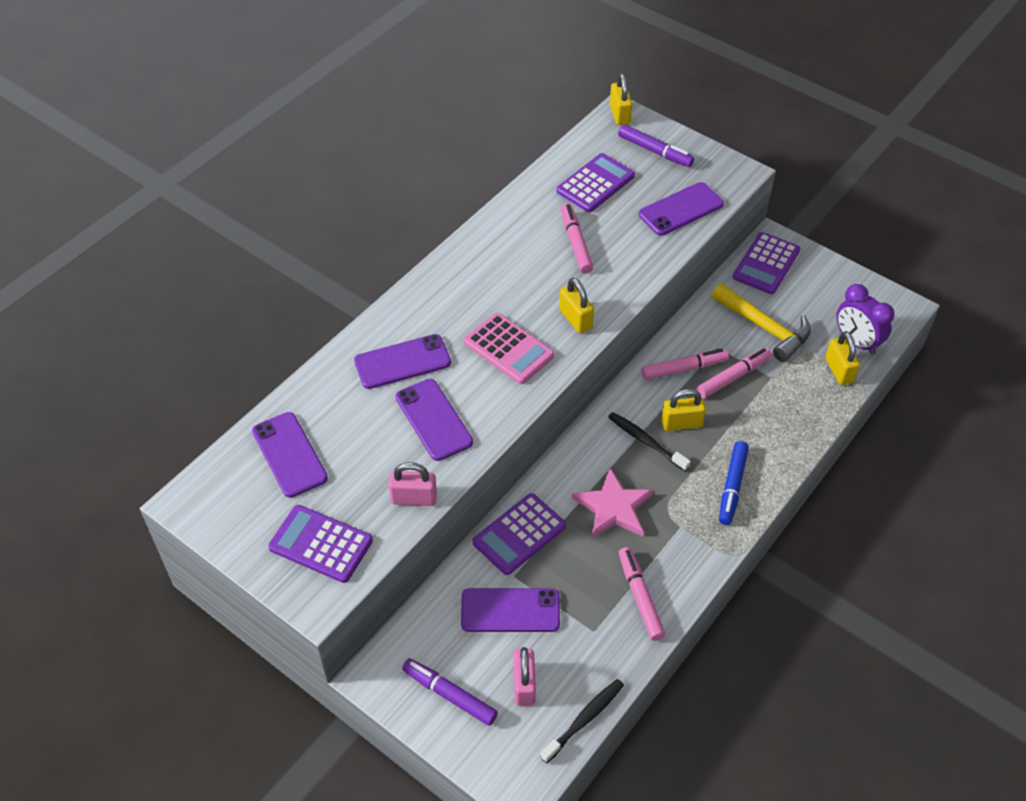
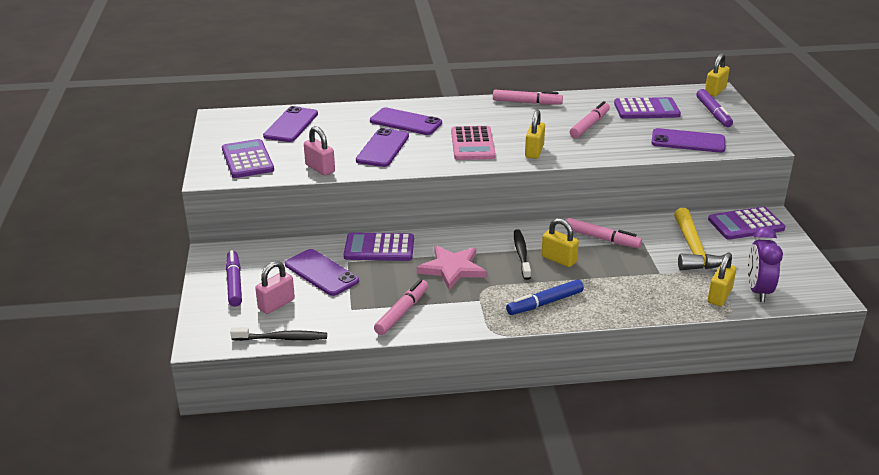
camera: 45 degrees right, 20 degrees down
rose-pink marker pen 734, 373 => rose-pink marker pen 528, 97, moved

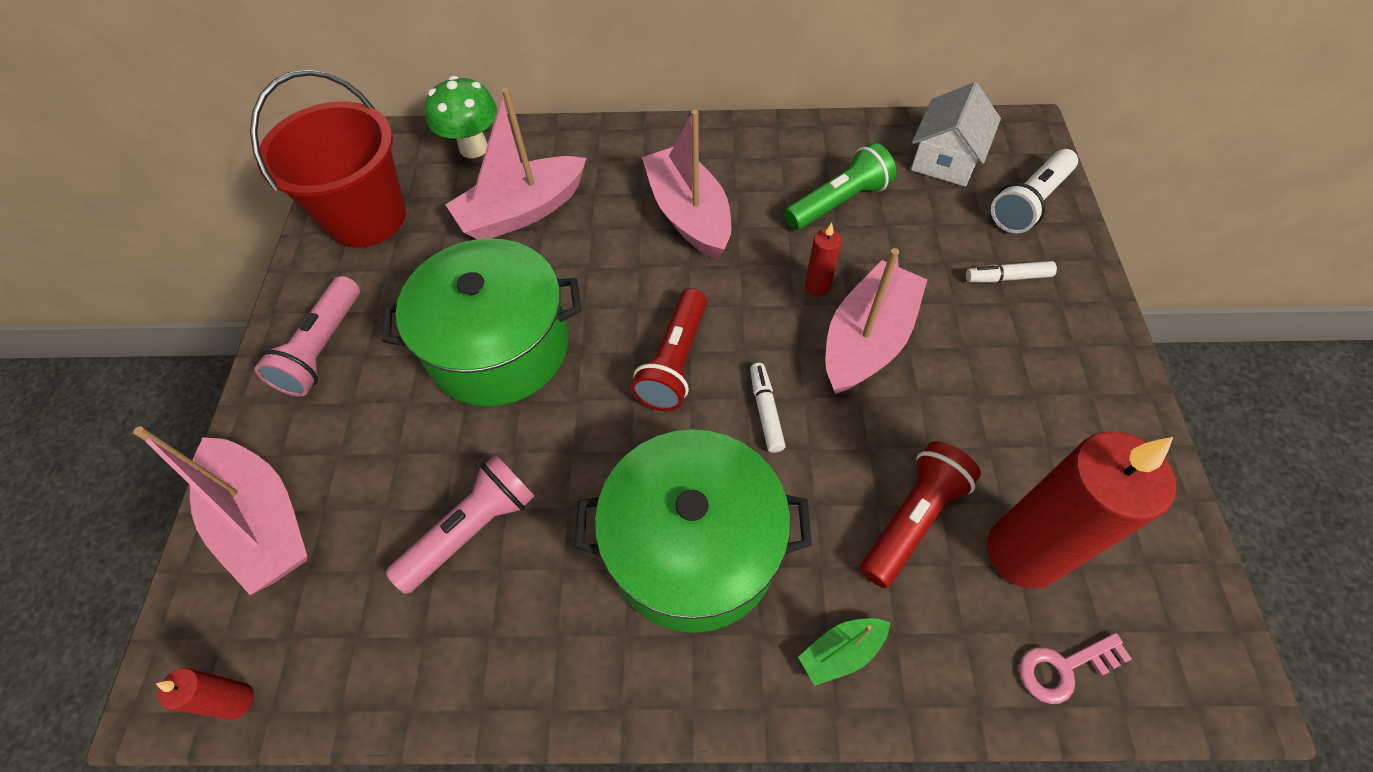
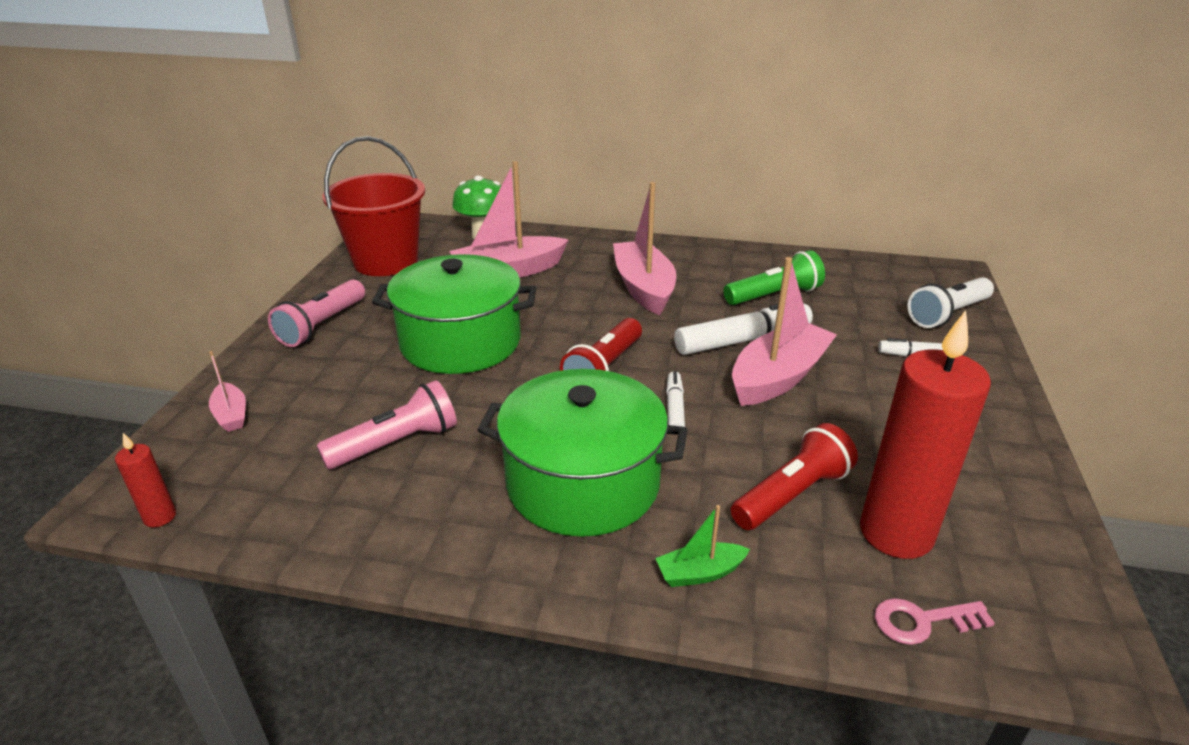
camera: 10 degrees right, 25 degrees down
rose-pink toy boat 220, 510 => rose-pink toy boat 227, 391, x0.48
red wax candle 823, 259 => pure white marker pen 743, 329
pure white toy house 956, 134 => nothing

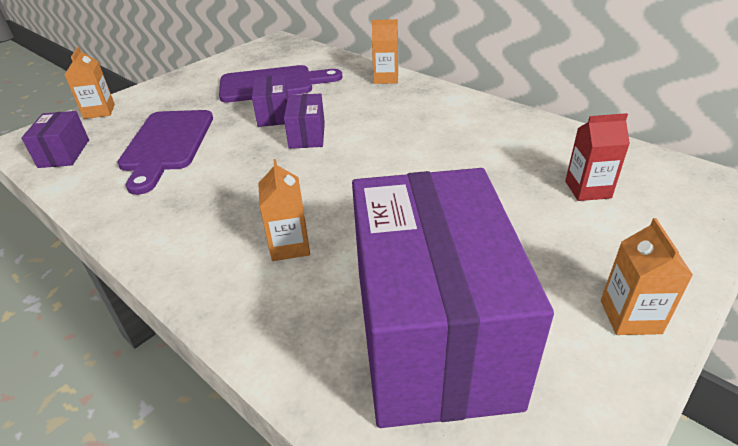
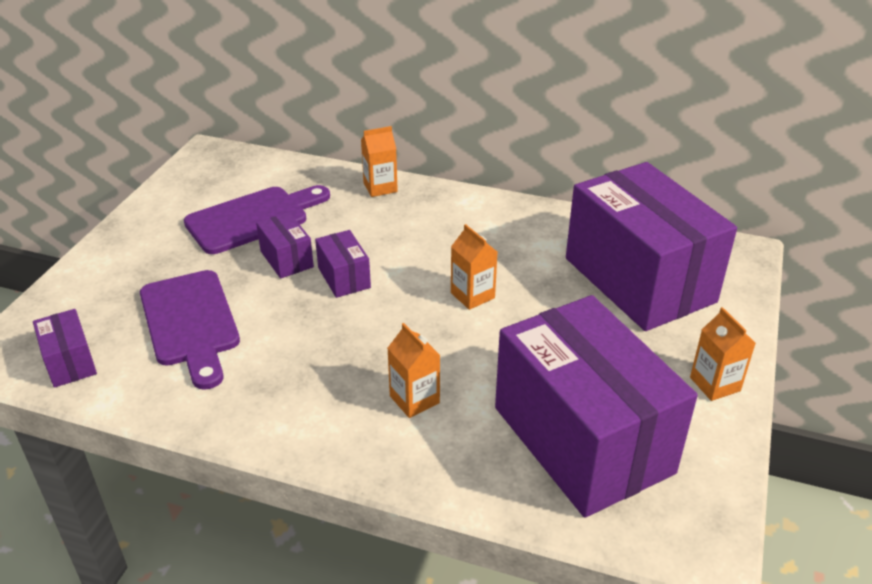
camera: 25 degrees left, 0 degrees up
orange-coloured juice carton 89, 83 => orange-coloured juice carton 474, 267, moved
red juice carton 597, 157 => purple parcel 651, 246

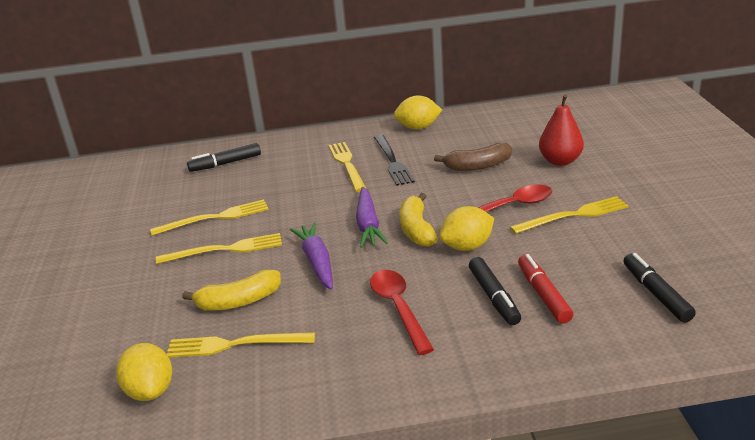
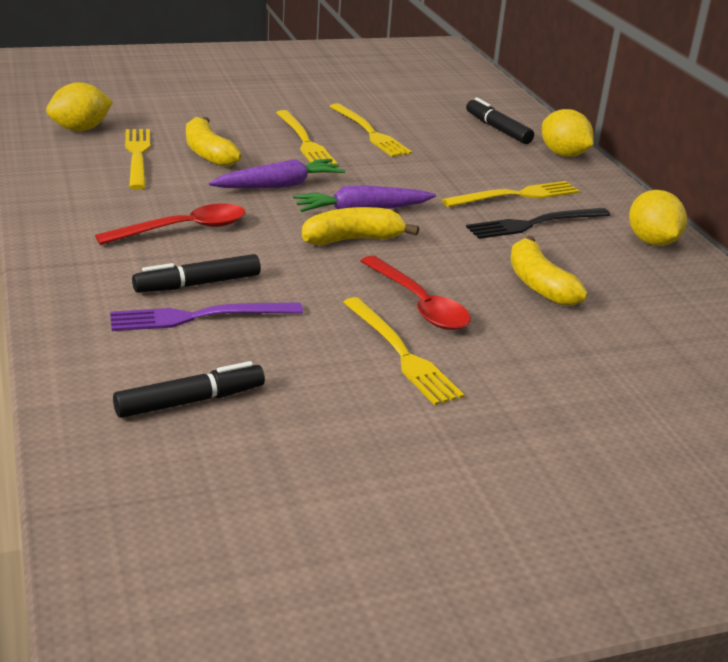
camera: 75 degrees right, 0 degrees up
red marker pen 545, 289 => purple table fork 206, 316
dark brown banana 473, 157 => golden banana 549, 270
golden lemon 466, 228 => golden lemon 568, 133, moved
red toy pear 561, 130 => nothing

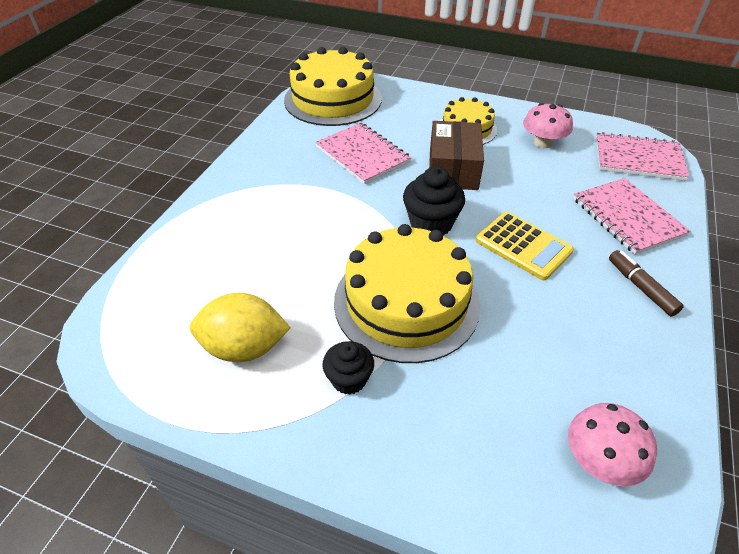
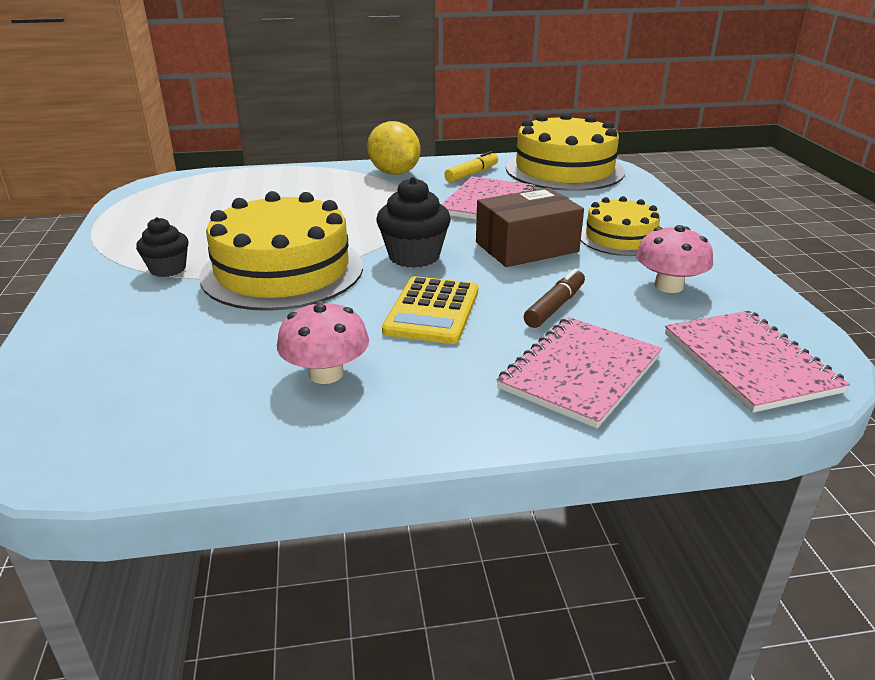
camera: 60 degrees right, 15 degrees down
rose-pink mushroom 612, 445 => rose-pink mushroom 323, 342, moved
golden lemon 240, 327 => golden lemon 394, 148, moved
nothing => golden marker pen 471, 167
dark brown marker pen 646, 283 => dark brown marker pen 554, 298, moved

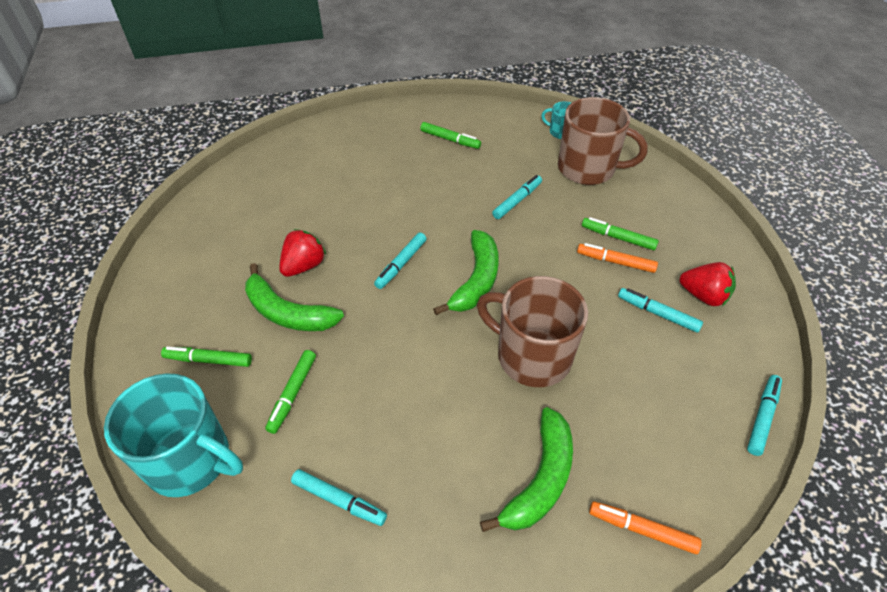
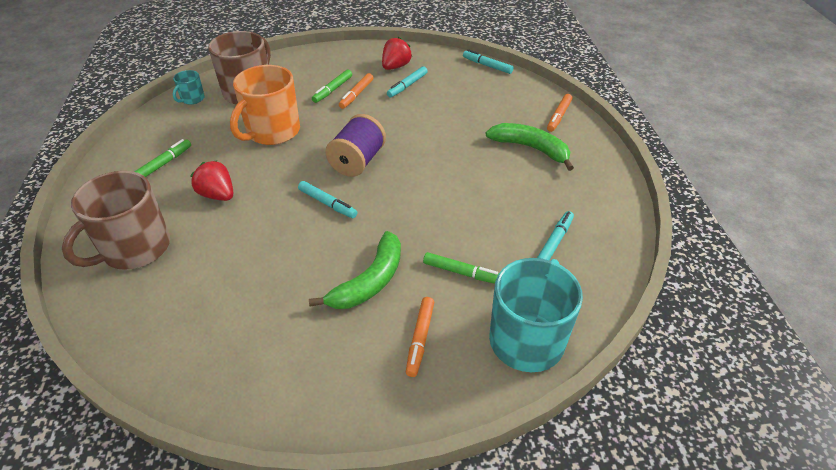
camera: 85 degrees left, 5 degrees down
dark brown mug 532, 331 => dark brown mug 116, 220, moved
red strawberry 302, 253 => red strawberry 211, 180, moved
teal marker pen 517, 197 => orange-coloured mug 265, 105
green banana 466, 272 => purple bobbin 355, 145
green marker pen 206, 356 => orange-coloured marker pen 420, 337

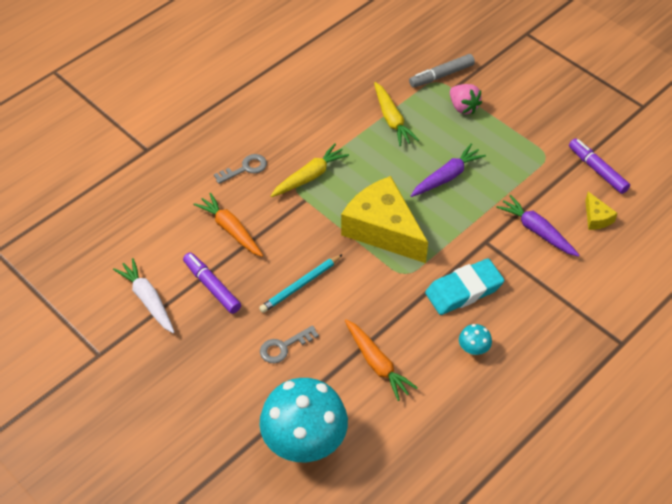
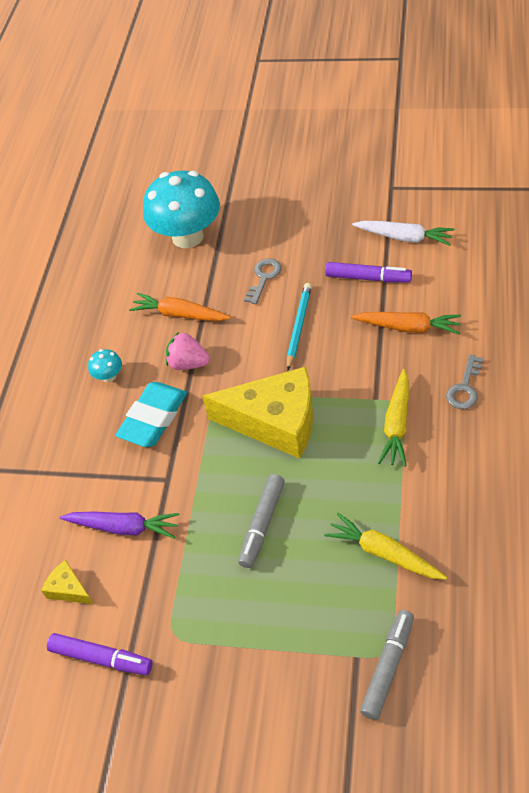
camera: 150 degrees right, 0 degrees up
rose-pink strawberry 466, 99 => rose-pink strawberry 188, 351, moved
purple toy carrot 448, 170 => ash-grey marker pen 261, 521

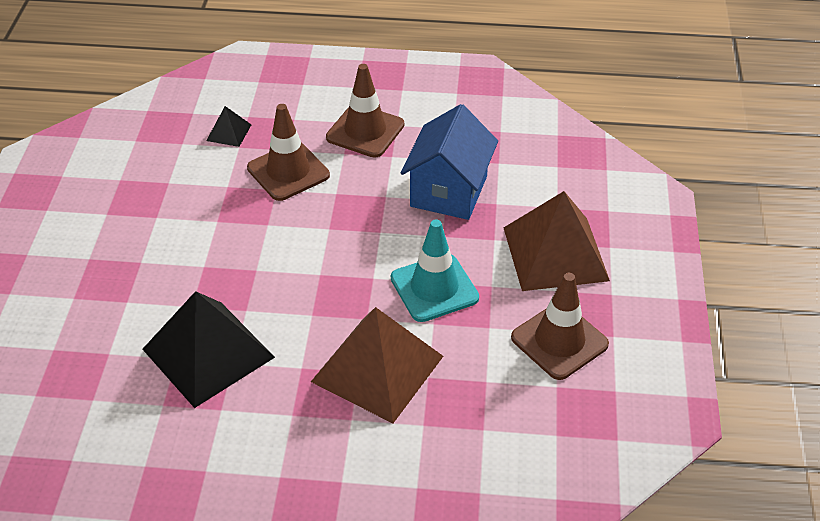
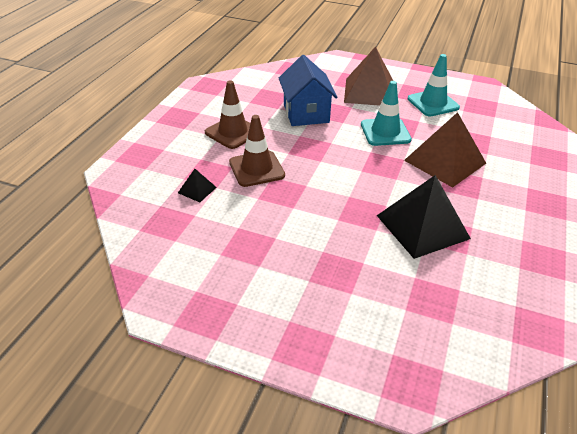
camera: 75 degrees left, 5 degrees down
blue toy house 449, 162 => blue toy house 308, 90, 45 degrees clockwise
dark brown traffic cone 560, 326 => teal traffic cone 434, 85

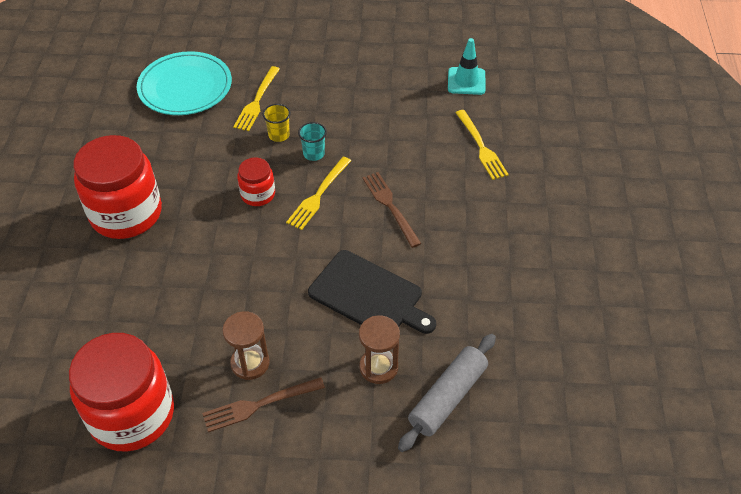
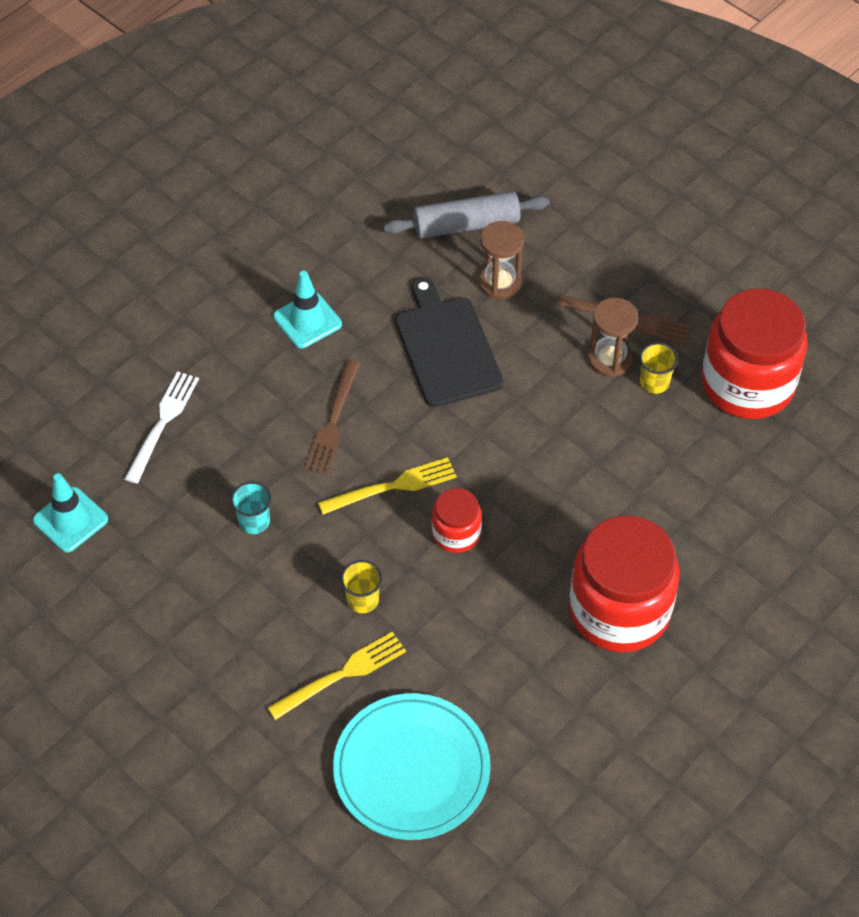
camera: 140 degrees left, 5 degrees up
golden table fork 482, 145 => pure white table fork 162, 427
teal tumbler 312, 141 => teal tumbler 251, 507, moved
nothing => teal traffic cone 307, 309
nothing => golden tumbler 658, 368

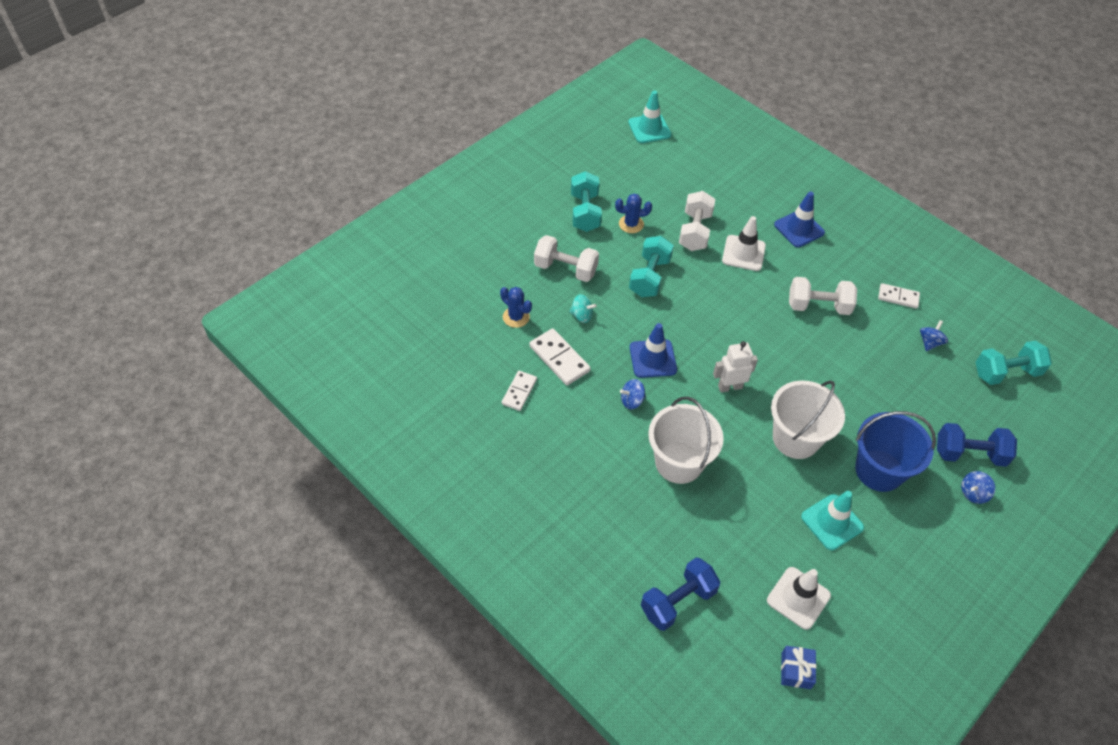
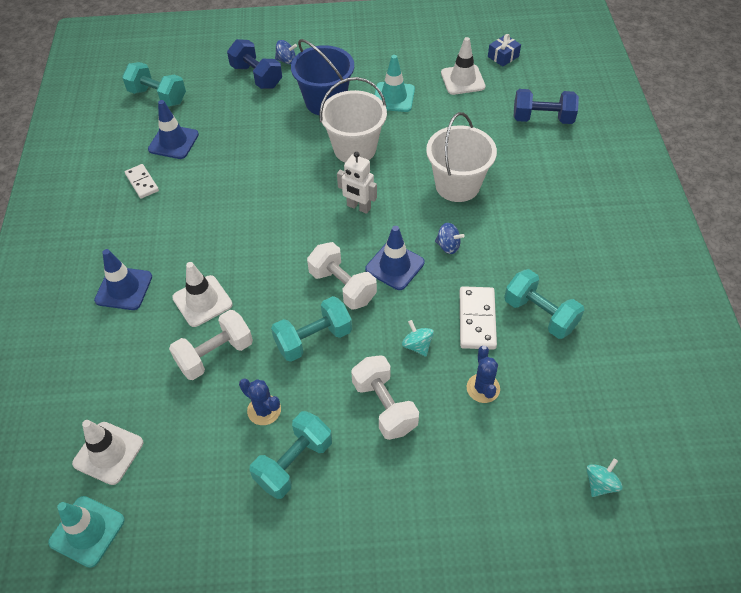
camera: 135 degrees left, 0 degrees up
nothing => pure white traffic cone 107, 452
blue whirligig 934, 335 => blue traffic cone 173, 129
pure white hand weight 823, 296 => pure white hand weight 342, 276, moved
pure white domino tile 519, 391 => teal hand weight 544, 304
nothing => teal whirligig 604, 478

